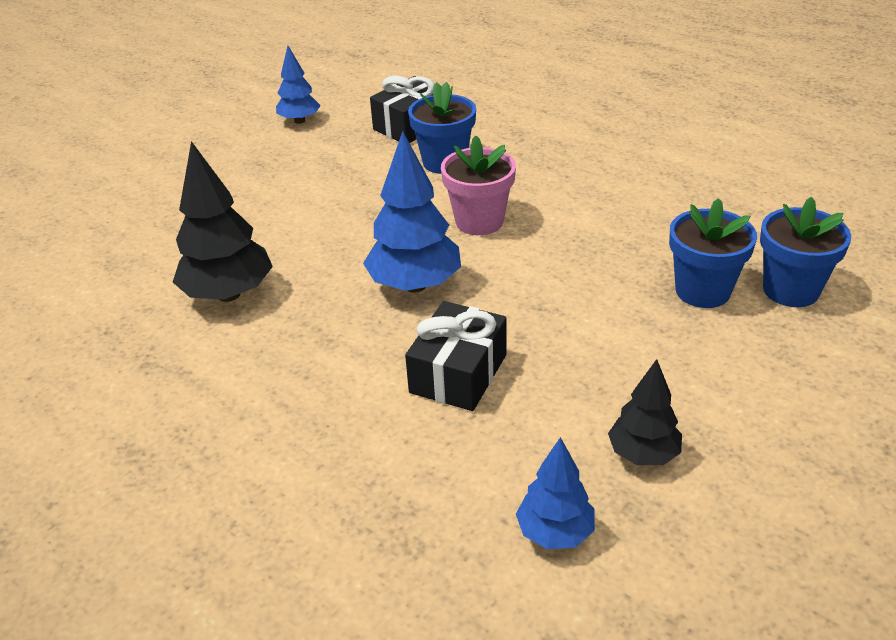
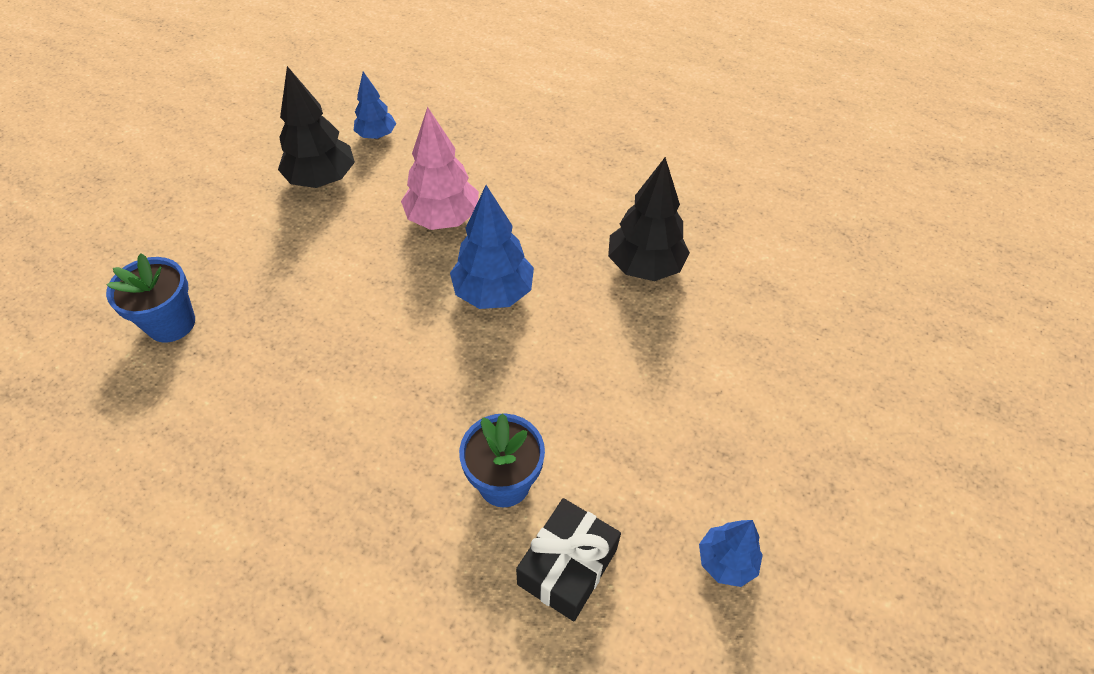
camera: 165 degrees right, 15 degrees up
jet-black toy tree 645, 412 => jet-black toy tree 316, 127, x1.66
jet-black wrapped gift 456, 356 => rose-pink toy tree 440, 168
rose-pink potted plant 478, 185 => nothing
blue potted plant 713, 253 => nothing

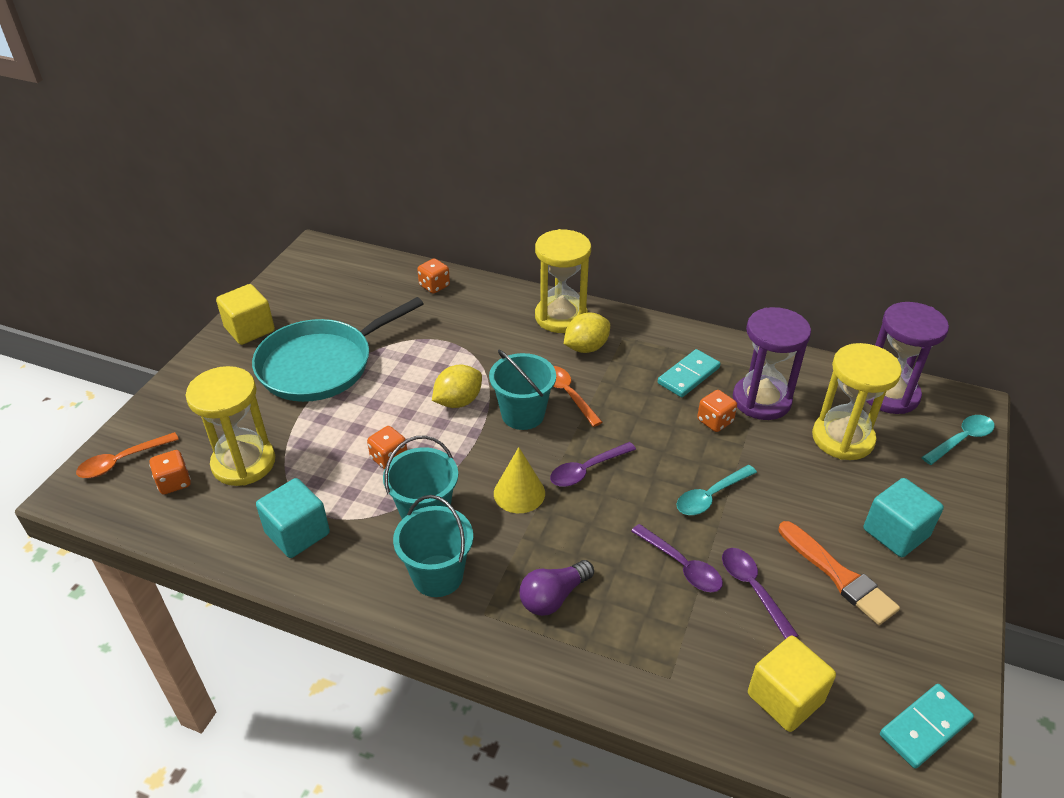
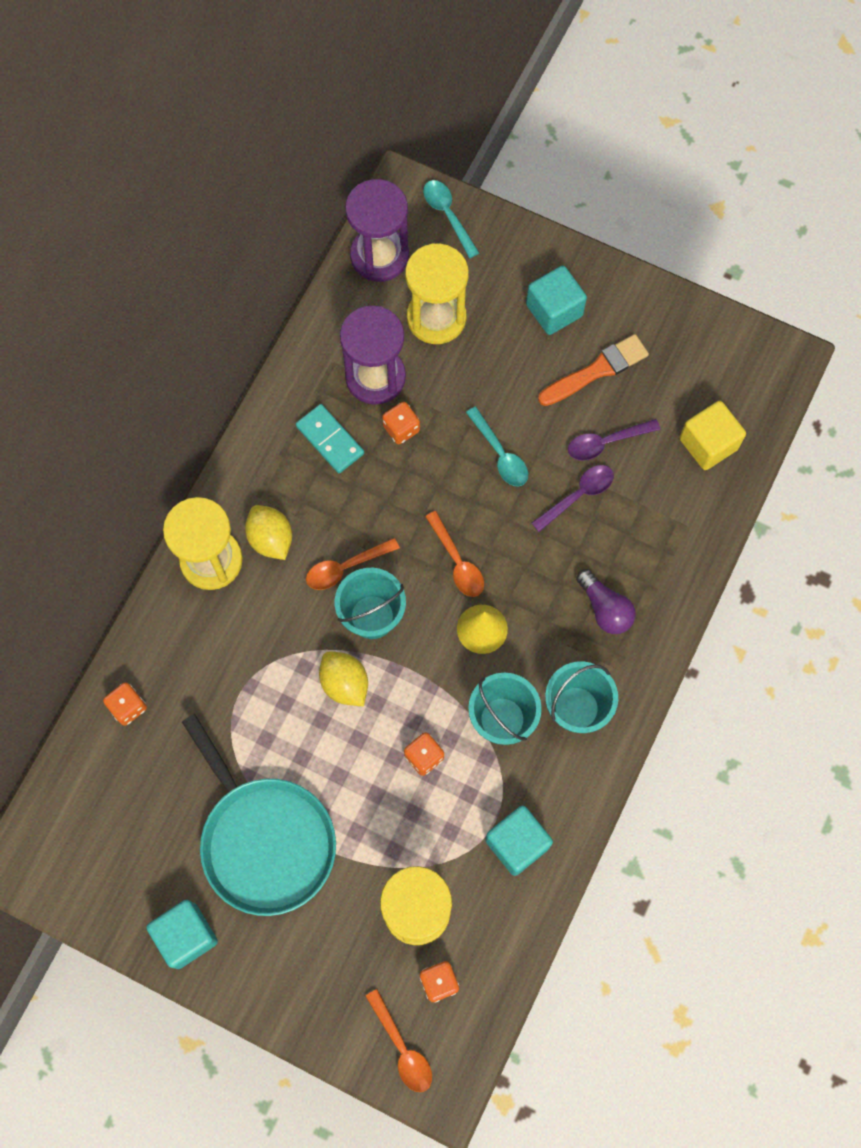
camera: 85 degrees left, 30 degrees up
golden cube 245, 314 => teal cube 182, 934
purple teaspoon 593, 464 => orange-coloured teaspoon 454, 554
teal domino tile 927, 726 => nothing

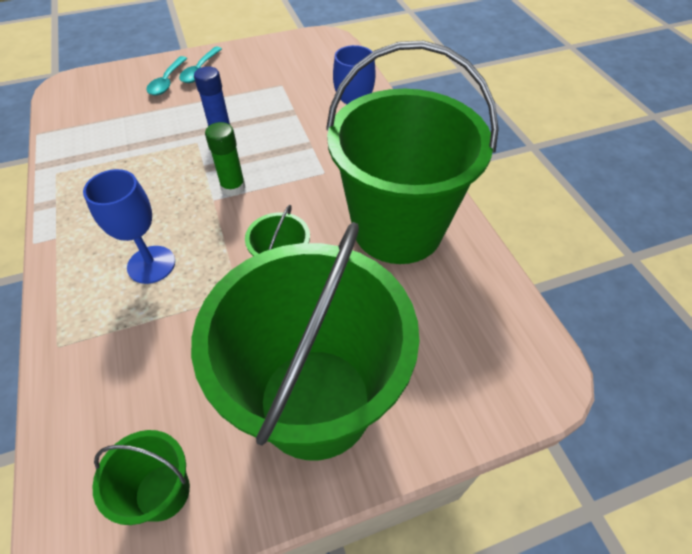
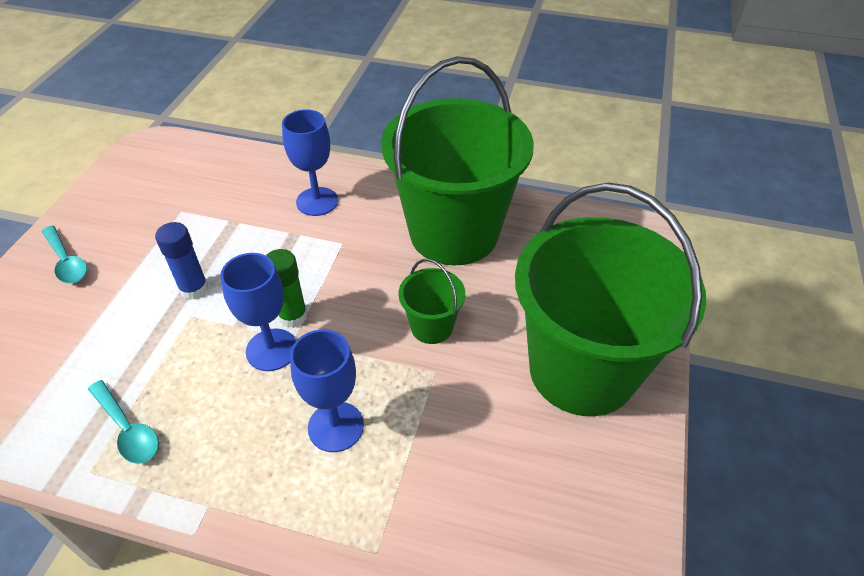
camera: 55 degrees left, 5 degrees down
teal teaspoon 166, 75 => teal teaspoon 123, 422, moved
nothing => blue goblet 258, 312
green bucket 141, 477 => nothing

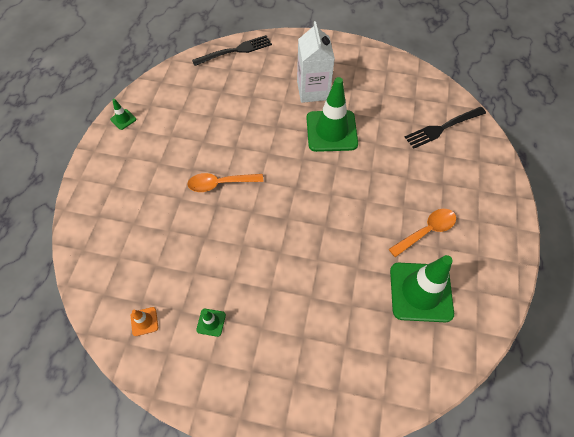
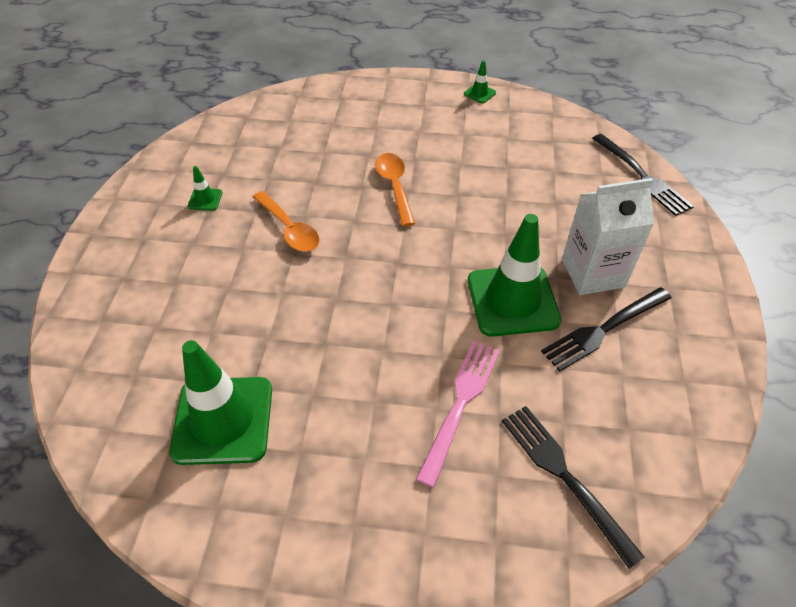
camera: 85 degrees right, 10 degrees down
orange-coloured teaspoon 422, 233 => orange-coloured teaspoon 286, 221, moved
nothing => rose-pink table fork 458, 413
nothing => jet-black table fork 606, 329
orange-coloured traffic cone 144, 321 => nothing

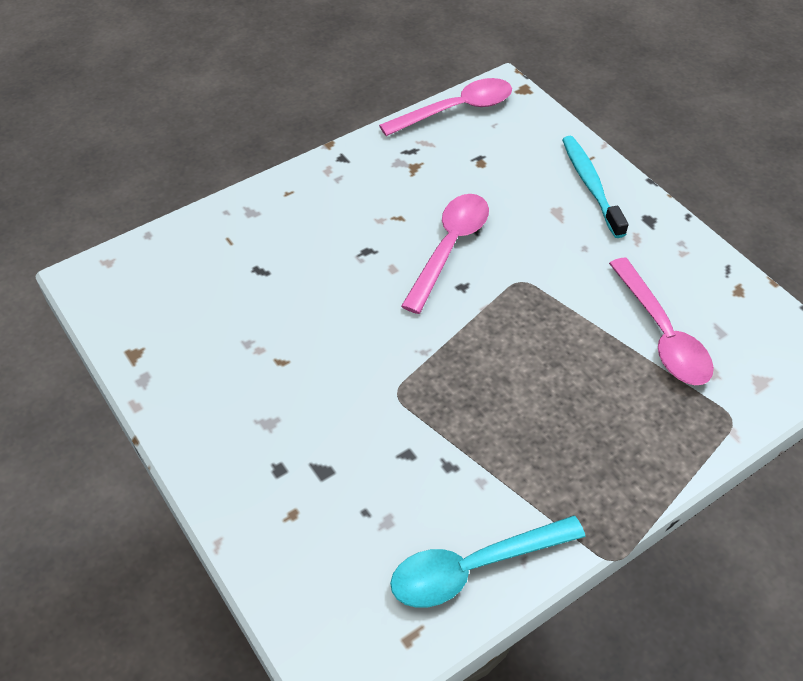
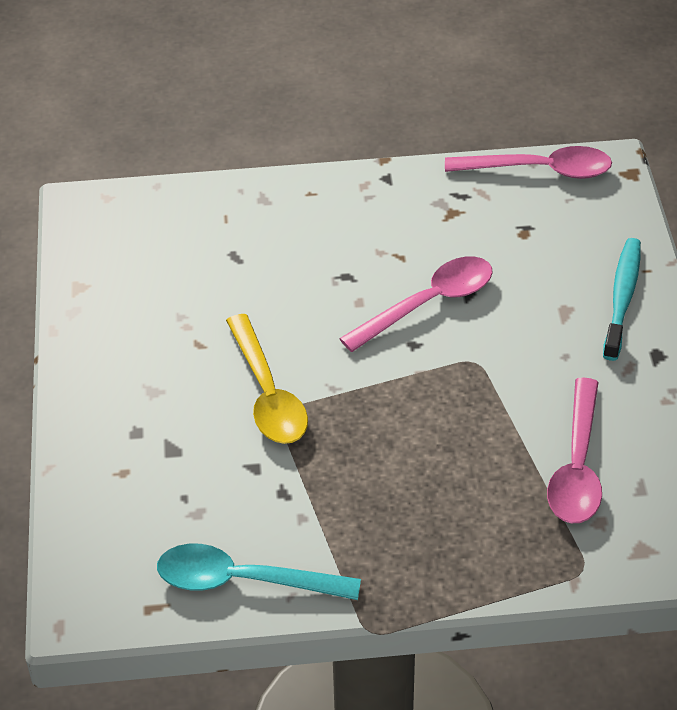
camera: 30 degrees right, 5 degrees down
nothing => golden teaspoon 267, 379

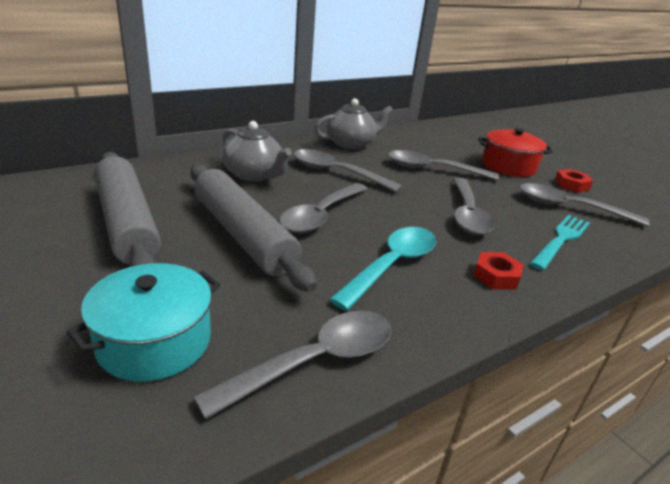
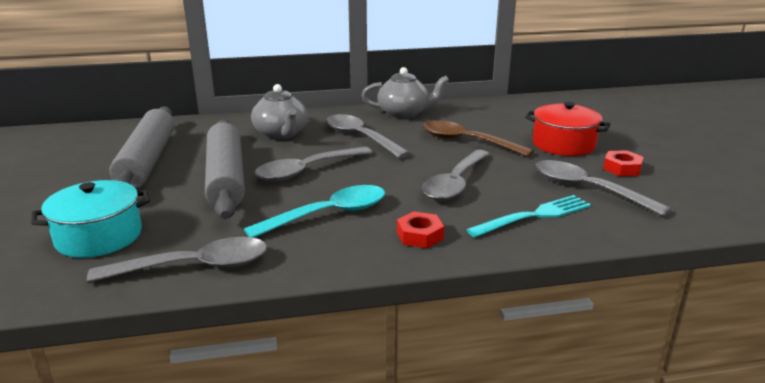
camera: 25 degrees right, 5 degrees down
ash-grey teaspoon 443, 165 => dark brown teaspoon 478, 138

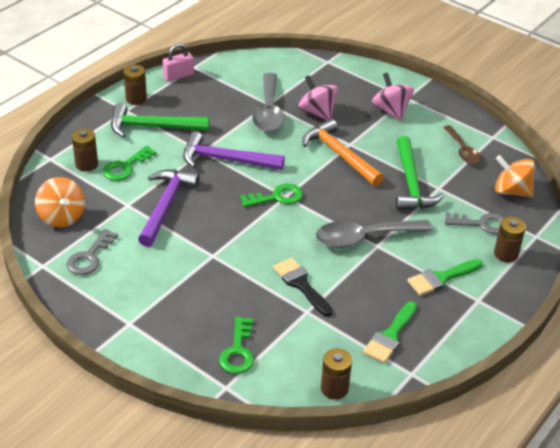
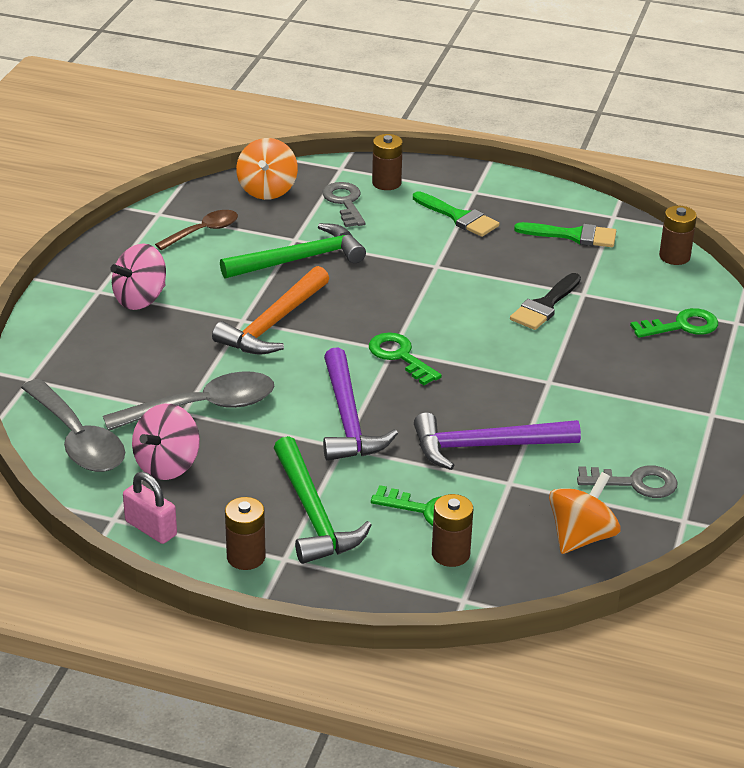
camera: 110 degrees left, 5 degrees down
ash-grey teaspoon 374, 234 => ash-grey teaspoon 73, 425, moved
rose-pink whirligig 318, 97 => rose-pink whirligig 166, 442, moved

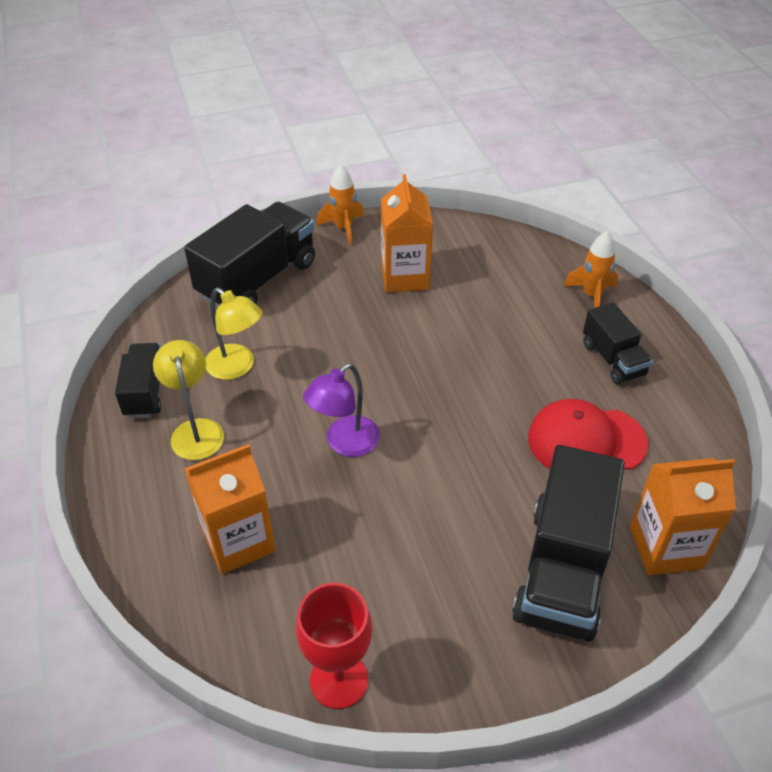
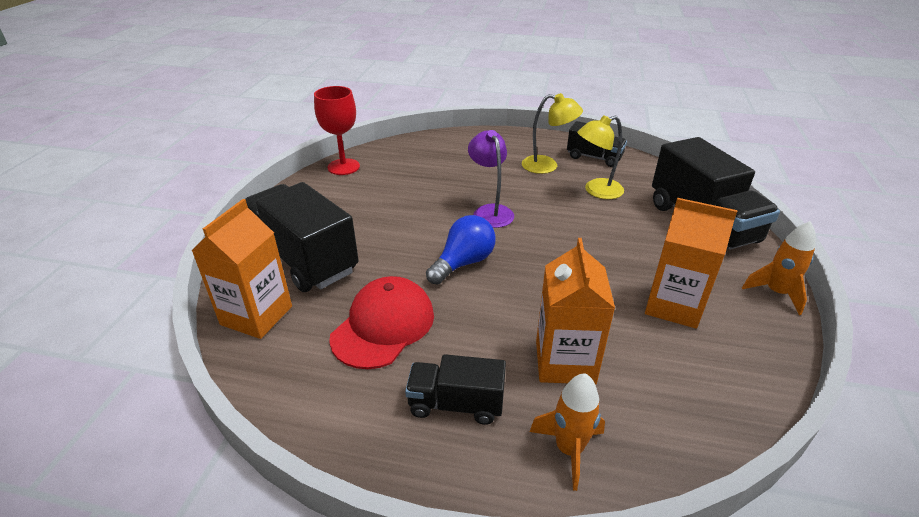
camera: 120 degrees right, 10 degrees down
nothing => blue bulb 461, 250
orange-coloured juice carton 230, 509 => orange-coloured juice carton 575, 311, moved

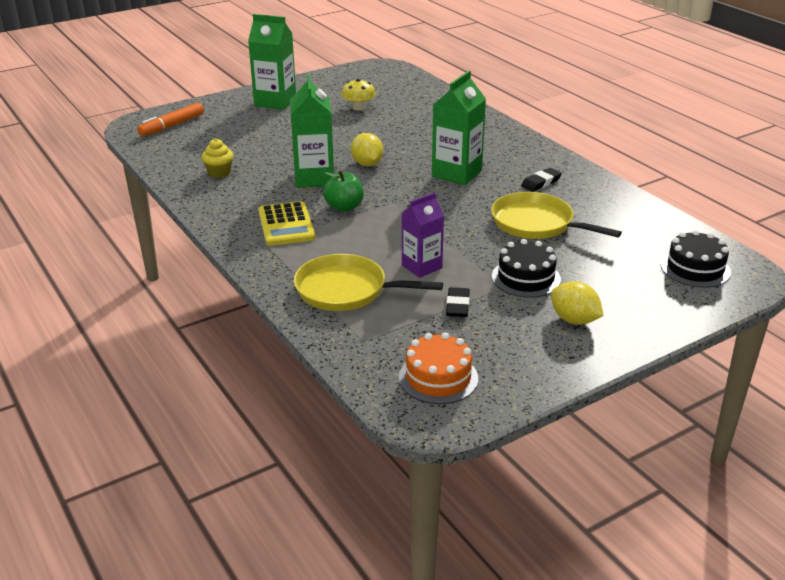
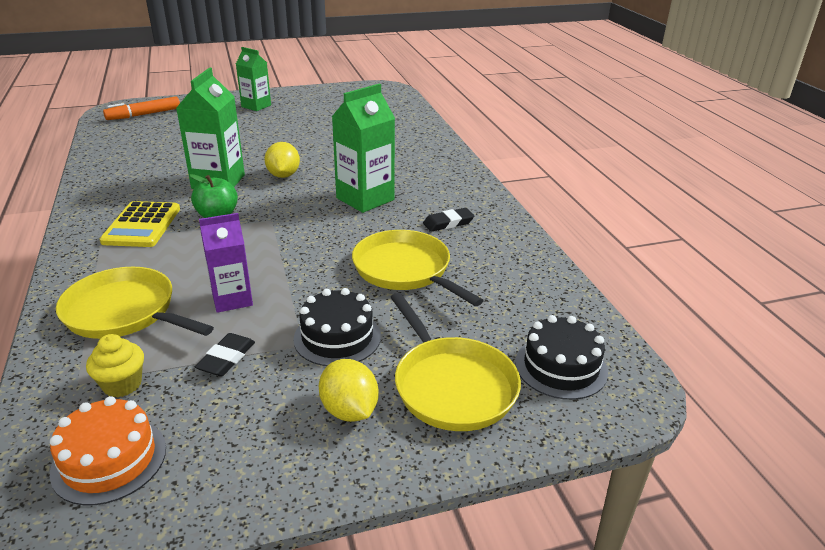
camera: 15 degrees right, 0 degrees up
golden fairy cake 217, 158 => golden fairy cake 115, 366, moved
green juice carton 272, 62 => green juice carton 253, 79, x0.66
nothing => golden pan 455, 362
golden mushroom 358, 95 => nothing

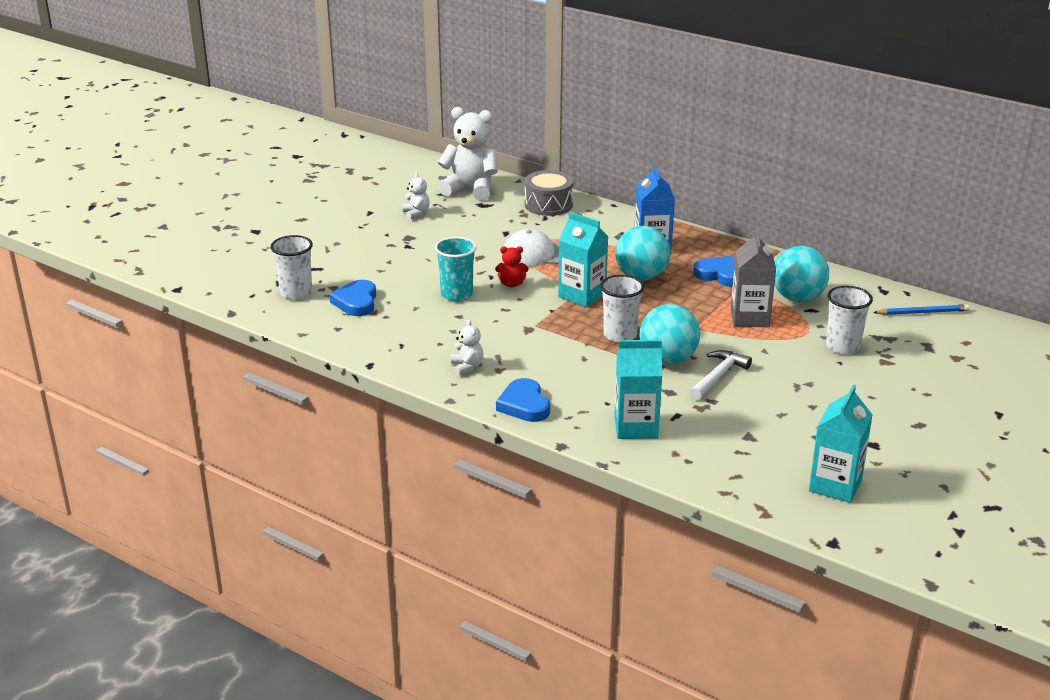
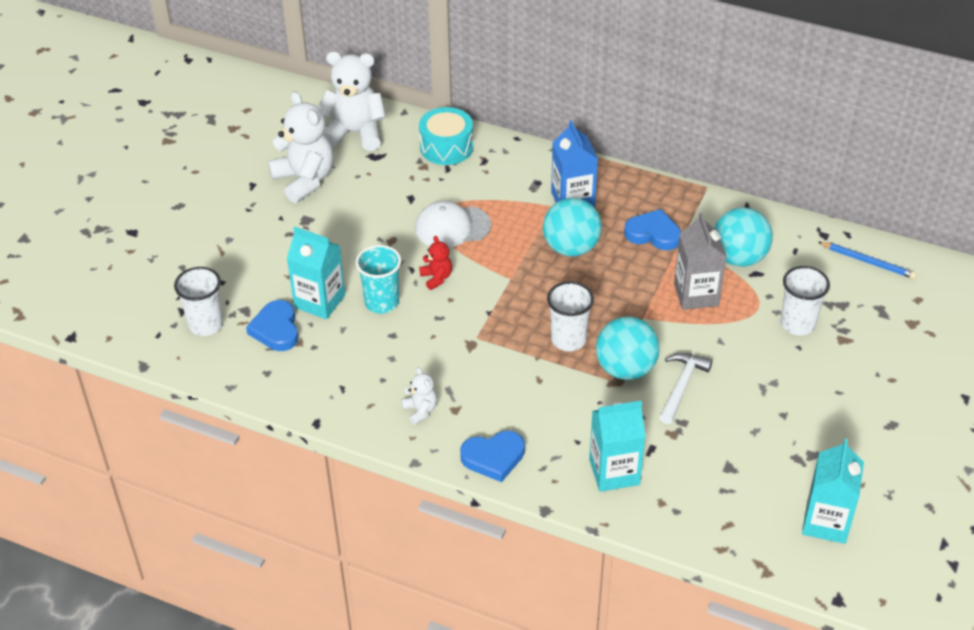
camera: 10 degrees left, 15 degrees up
pure white teddy 415, 196 => pure white teddy 301, 147, x2.11
teal juice carton 583, 259 => teal juice carton 316, 273, moved
ash-grey toy drum 549, 193 => teal toy drum 446, 136
red teddy 512, 267 => red teddy 435, 263, 105 degrees counterclockwise
blue heart shape 523, 400 => blue heart shape 492, 456, 75 degrees counterclockwise
blue pencil 921, 309 => blue pencil 867, 260, 45 degrees clockwise

